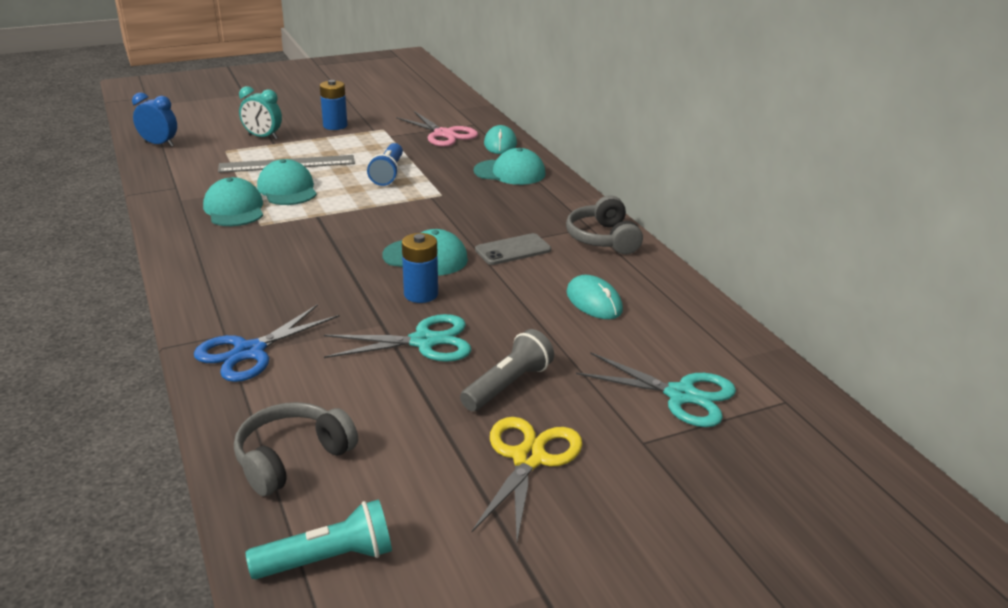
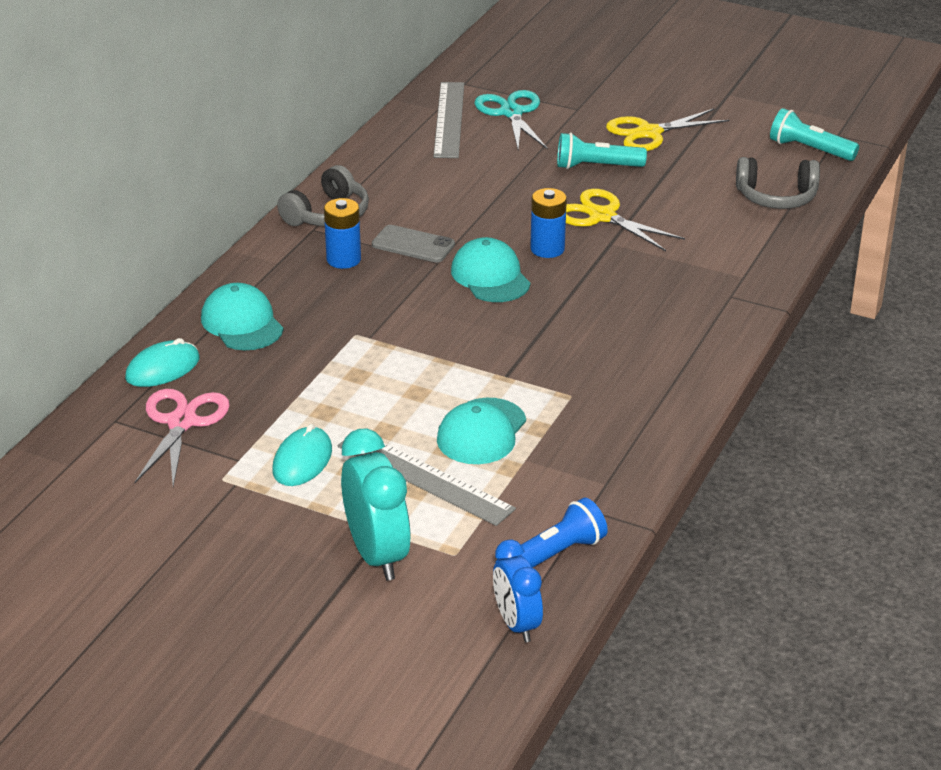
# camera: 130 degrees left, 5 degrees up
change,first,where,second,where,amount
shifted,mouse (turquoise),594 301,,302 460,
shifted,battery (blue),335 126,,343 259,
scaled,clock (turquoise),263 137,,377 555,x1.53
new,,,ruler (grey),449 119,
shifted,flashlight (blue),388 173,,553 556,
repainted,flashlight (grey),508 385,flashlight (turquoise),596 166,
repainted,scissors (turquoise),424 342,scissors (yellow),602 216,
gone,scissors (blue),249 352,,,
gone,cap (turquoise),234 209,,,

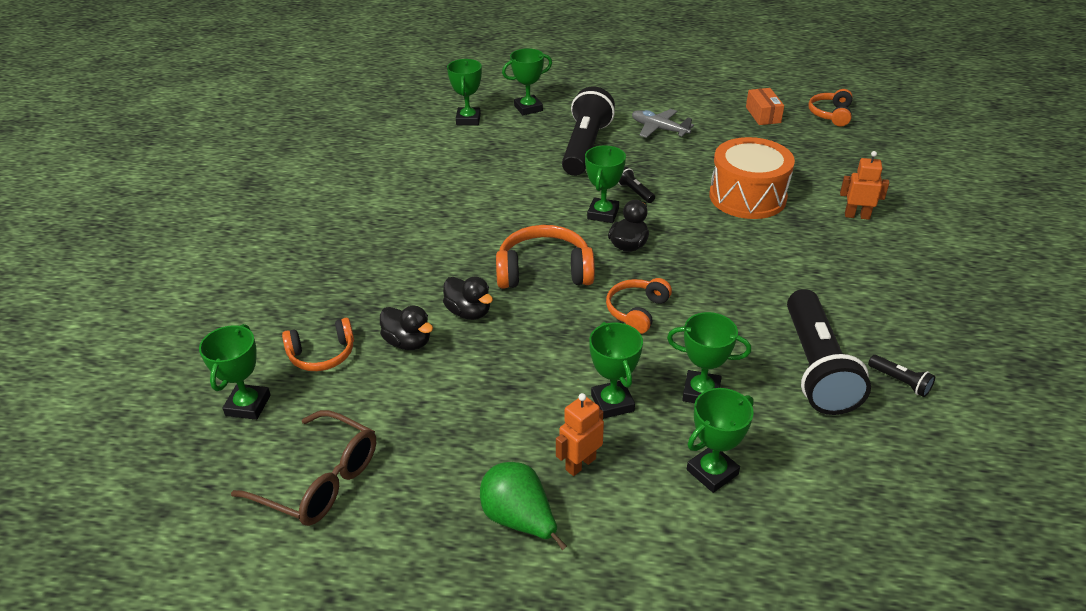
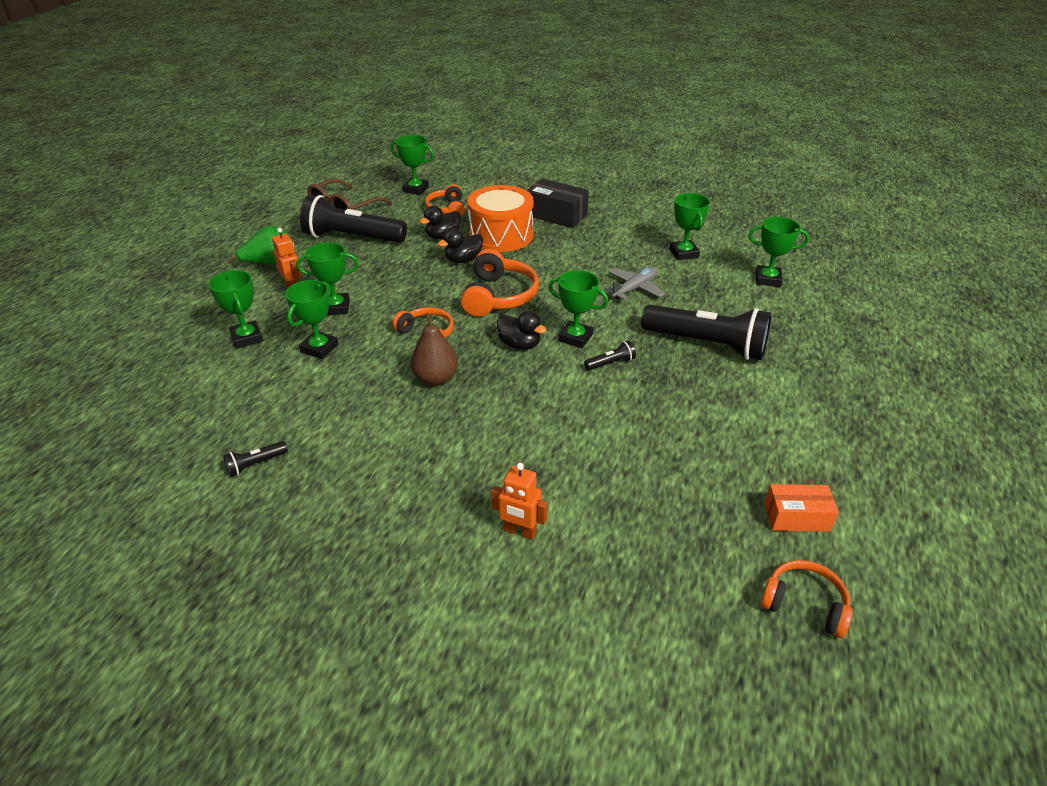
# camera: 100 degrees right, 0 degrees up
change,first,where,second,where,amount
shifted,flashlight (black),816 367,,352 238,
new,,,pear (brown),436 379,
shifted,drum (orange),747 197,,501 235,
rotated,robot (orange),857 216,,520 531,90 degrees clockwise
new,,,box (black),556 215,
shifted,plane (grey),659 129,,635 288,
shifted,trophy (green),528 108,,684 253,

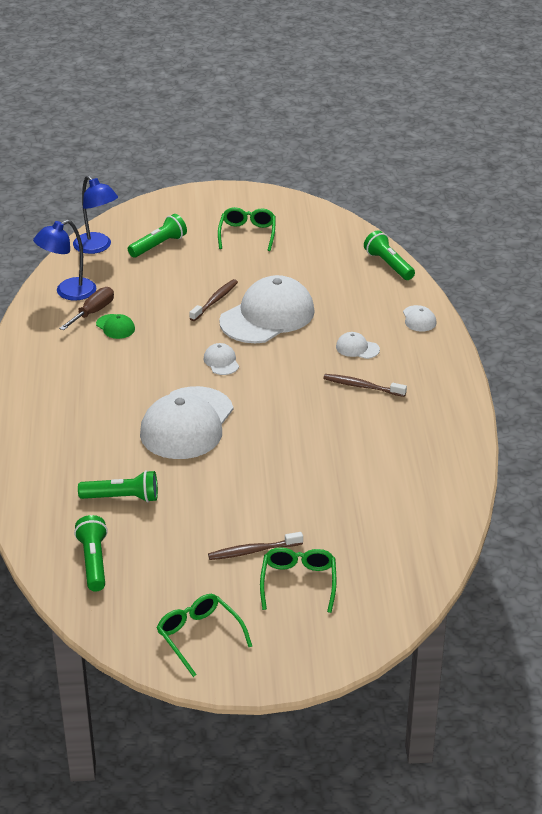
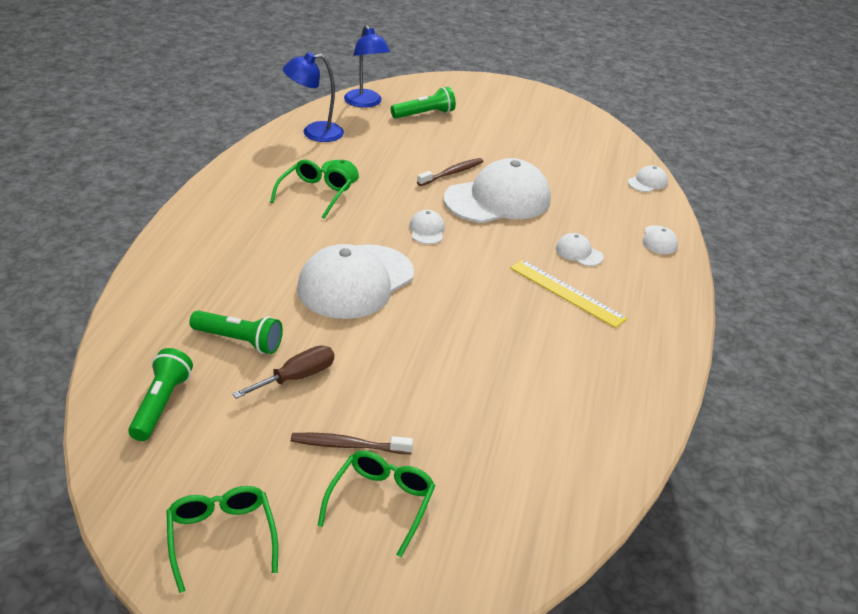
# camera: 15 degrees right, 0 degrees up
change,first,where,second,where,amount
shifted,screwdriver (brown),93 312,,296 377,
shifted,glasses (green),247 234,,314 194,
swapped,toothbrush (brown),362 386,ruler (yellow),566 293,
swapped,flashlight (green),388 265,cap (white),647 182,

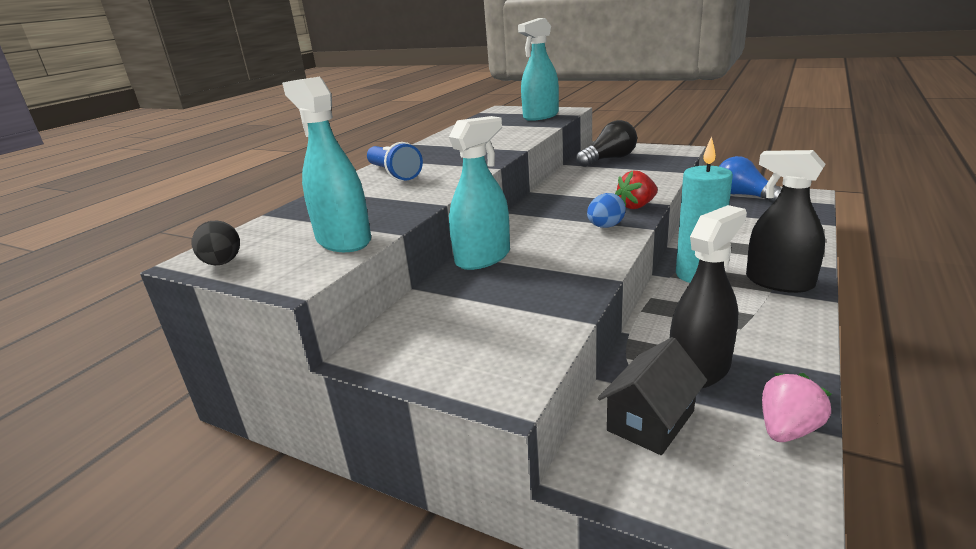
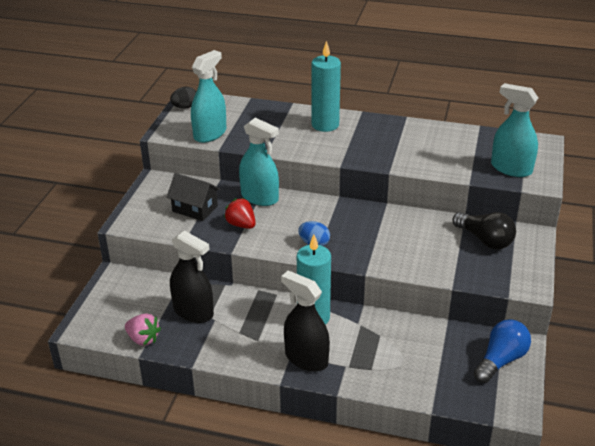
# camera: 75 degrees right, 10 degrees up
change,first,where,second,where,amount
shifted,house (black),651 421,,195 209,
shifted,strawberry (red),636 206,,241 225,
rotated,spray bottle (black),779 282,,306 358,75 degrees counterclockwise
swapped,flashlight (blue),394 174,candle (turquoise),325 125,

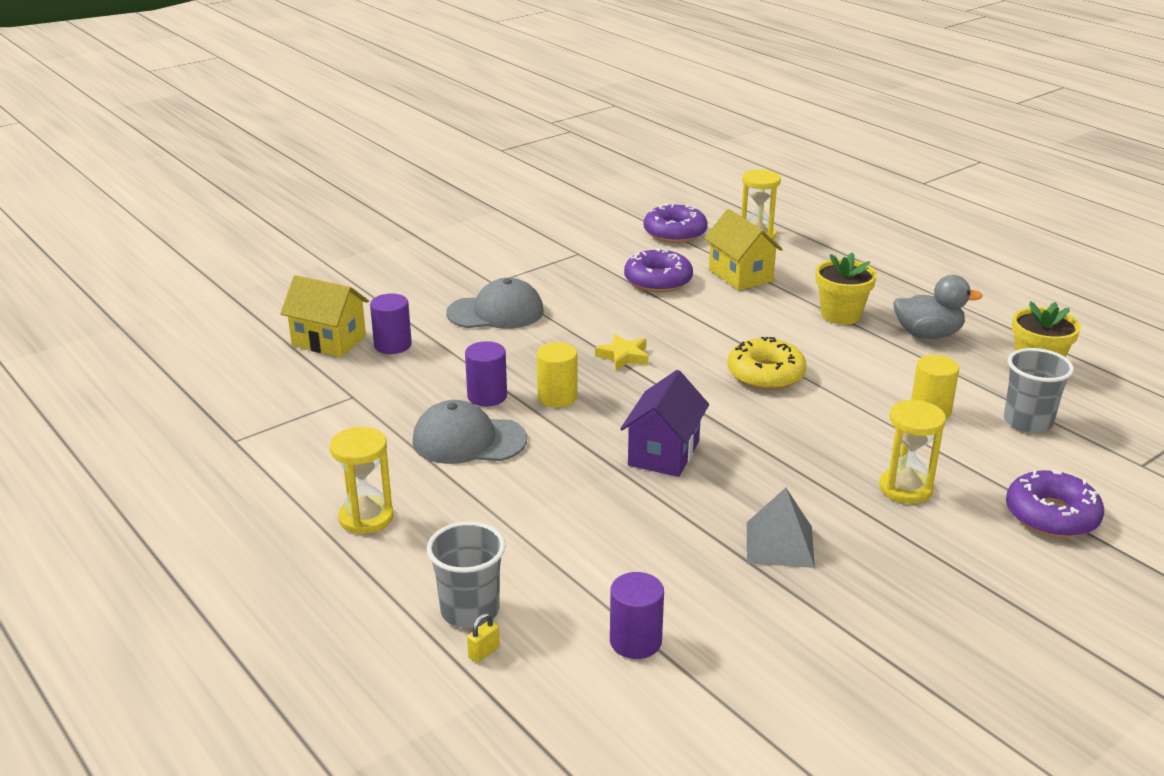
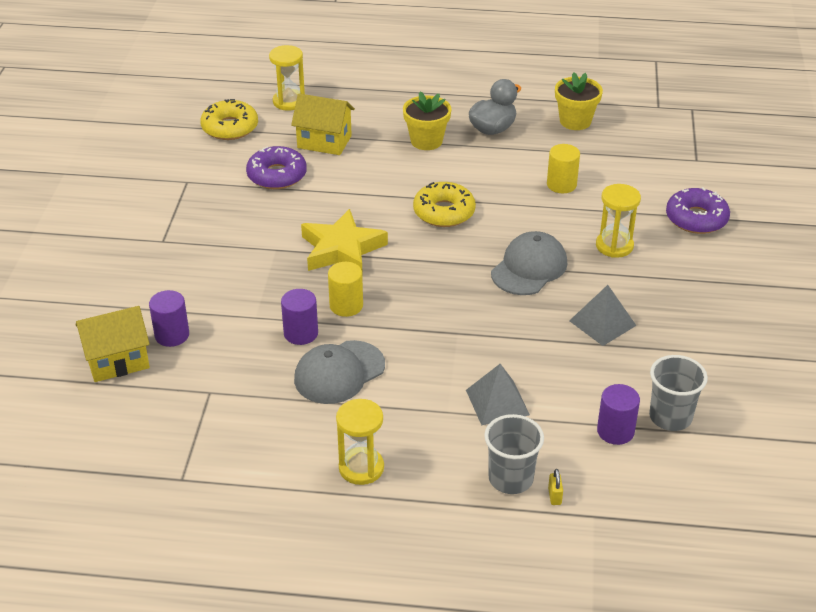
# camera: 45 degrees left, 10 degrees up
change,first,where,second,where,amount
repainted,donut (purple),675 233,donut (yellow),230 127,
scaled,star (yellow),623 356,,342 249,x1.89
new,,,pyramid (grey),497 402,
shifted,cap (grey),496 312,,529 268,
shifted,cup (grey),1028 421,,670 417,
gone,house (purple),664 453,,,

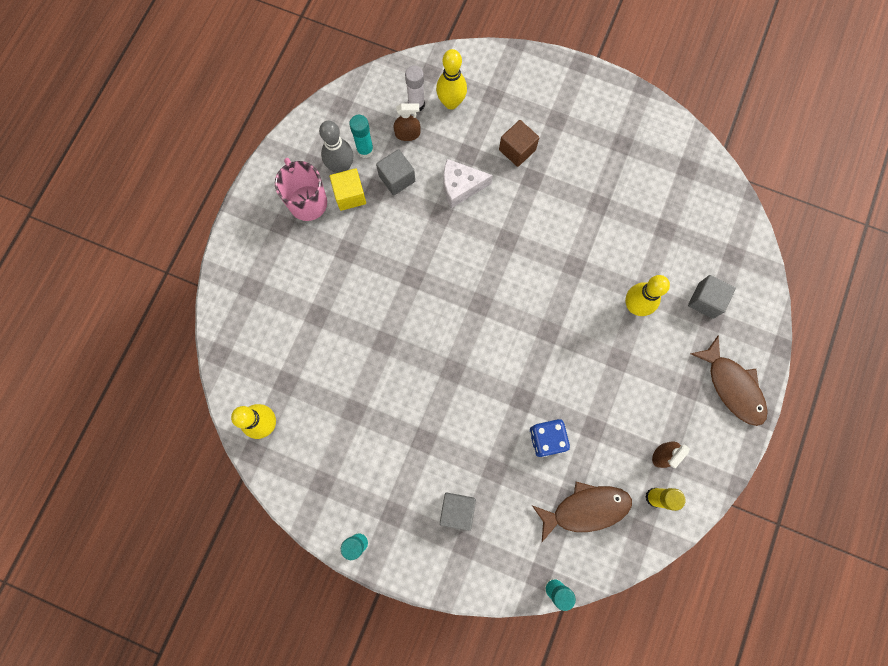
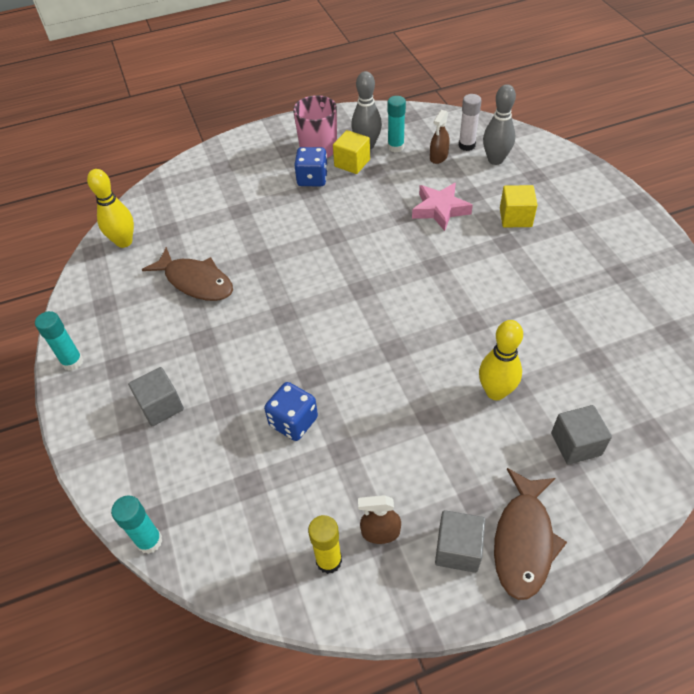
# camera: 50 degrees right, 25 degrees down
change,first,where,second,where,amount
shifted,fish (brown),585 509,,195 281,
new,,,dice (blue),312 179,
swapped,cheese (white),460 186,star (pink),440 209,
rotated,spray bottle (brown),407 134,,438 157,75 degrees clockwise
shifted,cube (grey),397 178,,458 549,
repainted,bowling pin (yellow),451 103,bowling pin (grey),495 160,
repainted,cube (brown),517 150,cube (yellow),515 217,

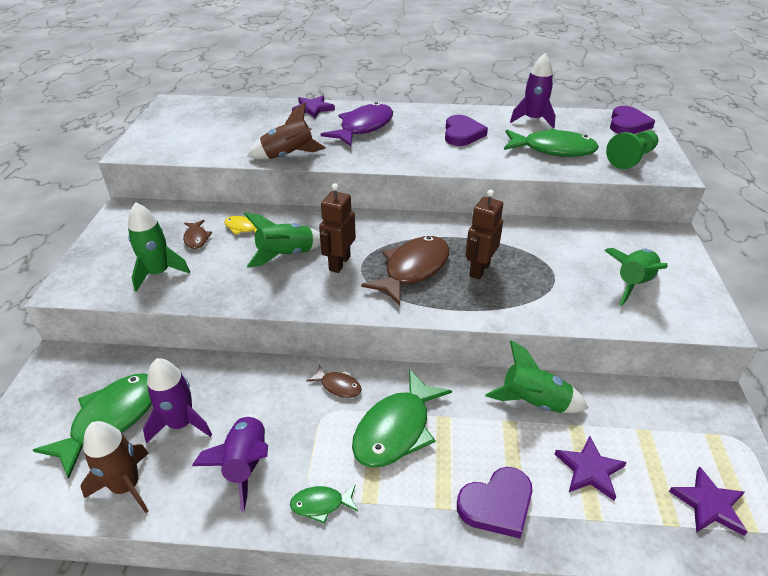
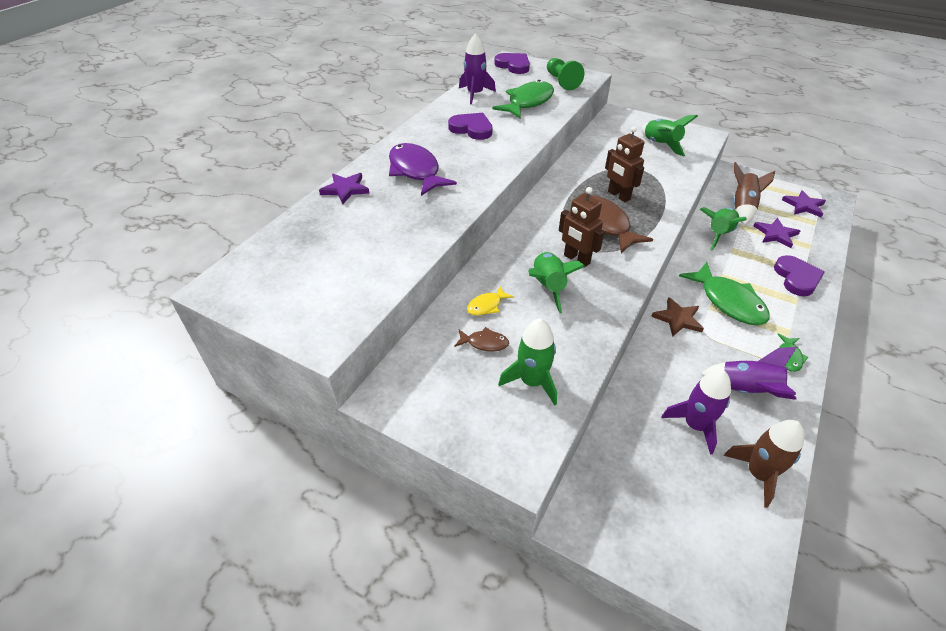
# camera: 65 degrees left, 5 degrees up
change,first,where,second,where,amount
swapped,fish (brown),338 386,star (brown),677 319,
shifted,rocket (brown),288 156,,742 207,
gone,fish (green),111 419,,,

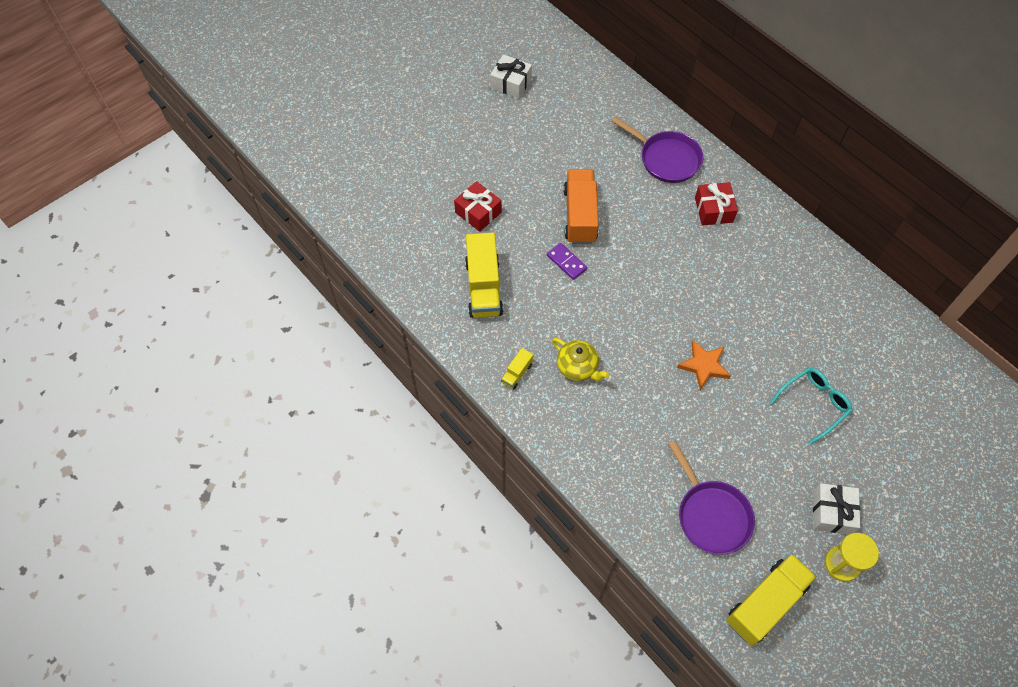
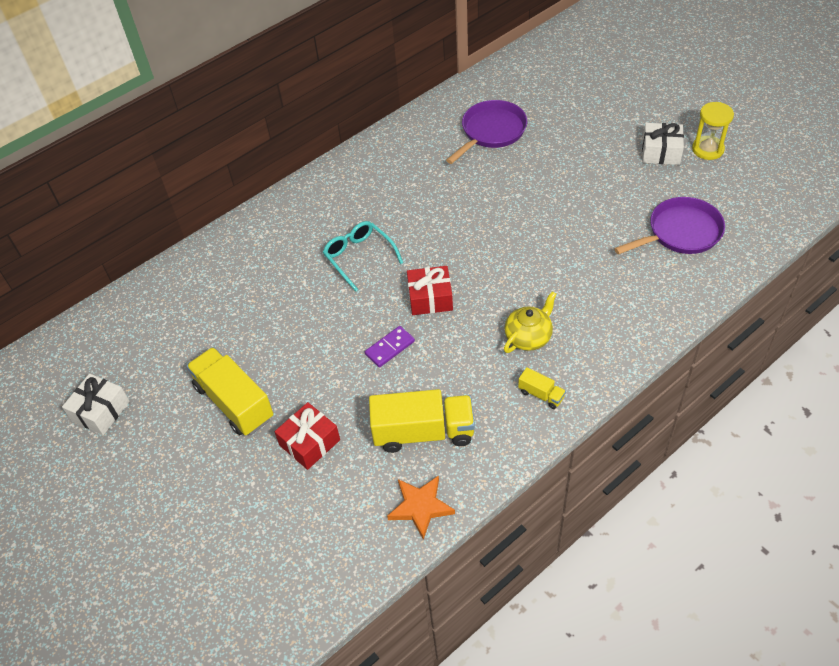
# camera: 85 degrees left, 10 degrees down
change,first,where,second,where,amount
shifted,truck (yellow),765 603,,234 402,
shifted,glasses (turquoise),814 403,,359 257,
shifted,star (orange),704 366,,420 507,
shifted,gift (red),713 210,,430 298,
shifted,pan (purple),666 159,,491 132,
gone,truck (orange),580 215,,,

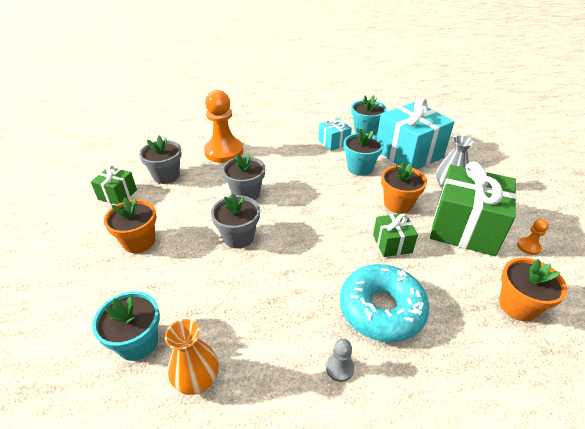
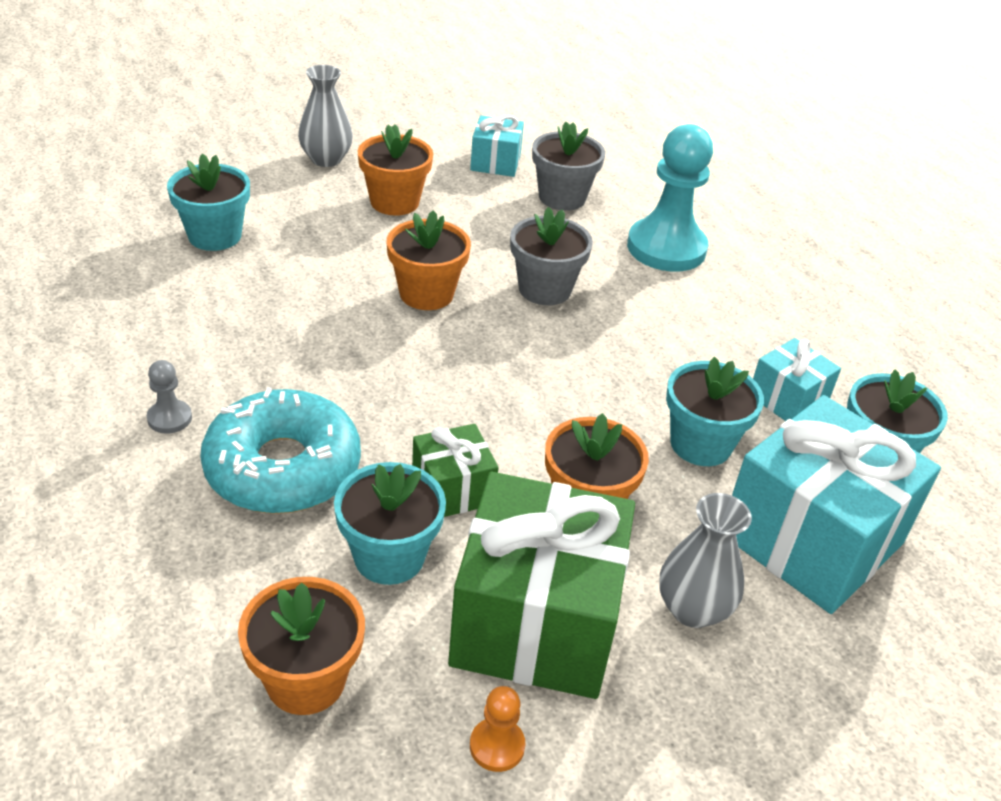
# camera: 75 degrees right, 0 degrees up
change,first,where,second,where,amount
new,,,vase (grey),326 159,
new,,,flower pot (turquoise),389 556,
repainted,flower pot (grey),238 237,flower pot (orange),426 294,
repainted,gift (green),117 194,gift (turquoise),495 162,
repainted,pawn (orange),224 152,pawn (turquoise),666 248,
gone,vase (orange),197 379,,,

